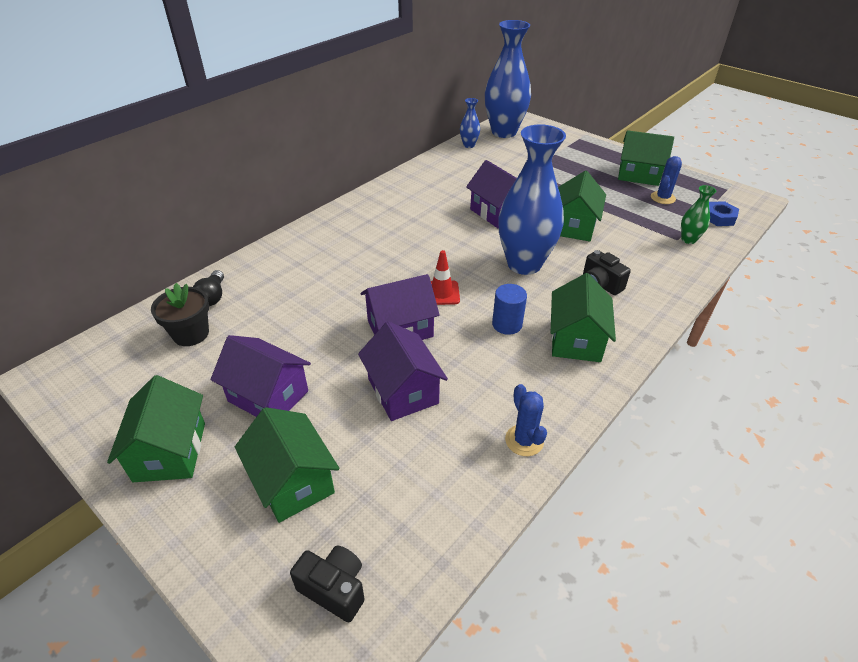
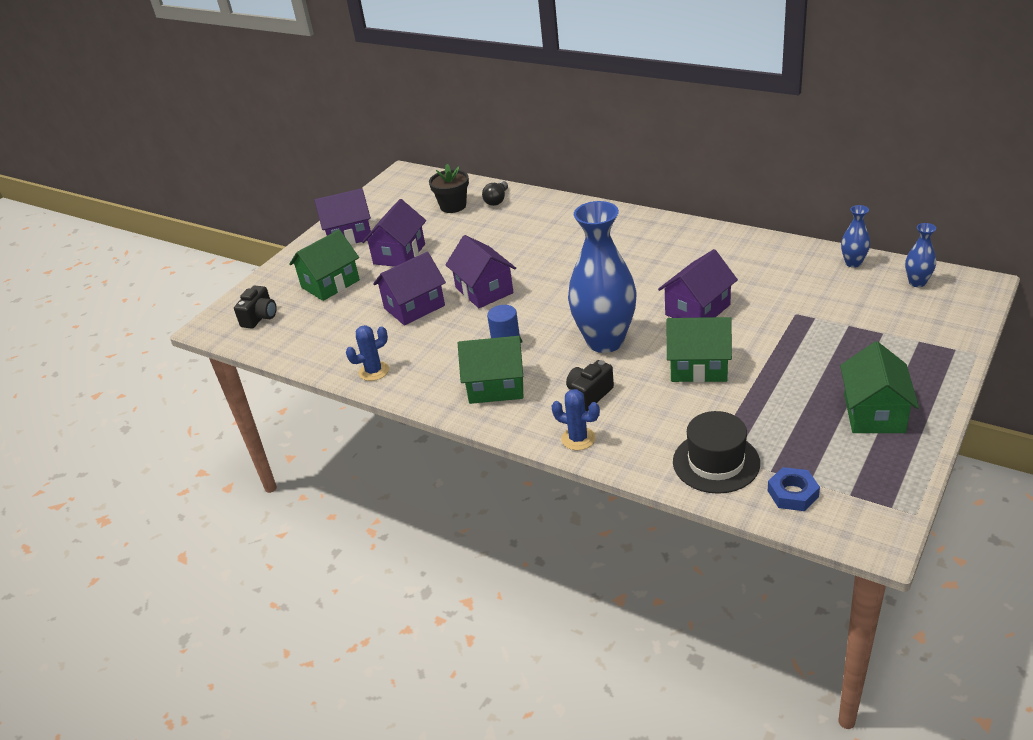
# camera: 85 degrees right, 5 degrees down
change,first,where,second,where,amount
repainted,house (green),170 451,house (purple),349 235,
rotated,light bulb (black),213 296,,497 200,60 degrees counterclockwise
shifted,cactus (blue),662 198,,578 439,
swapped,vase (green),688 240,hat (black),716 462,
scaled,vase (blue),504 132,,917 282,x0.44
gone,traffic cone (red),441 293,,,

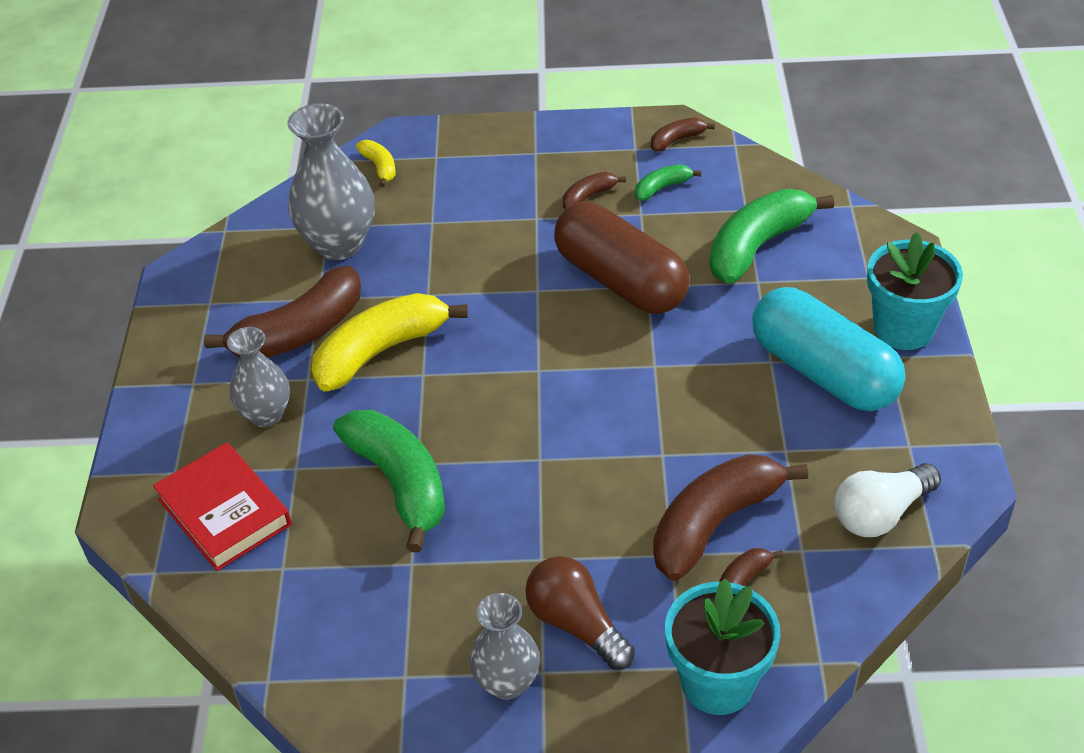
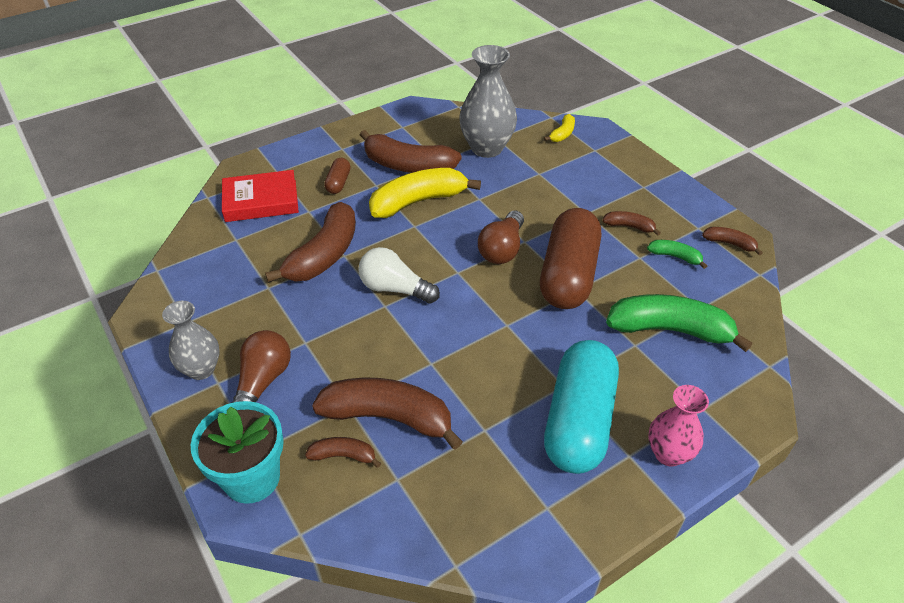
# camera: 55 degrees right, 0 degrees up
change,first,where,second,where,amount
rotated,book (red),224 512,,261 201,60 degrees clockwise
repainted,banana (green),399 483,banana (brown),324 255,
swapped,vase (grey),266 415,capsule (brown),338 183,
shifted,light bulb (white),880 514,,395 289,
rotated,banana (yellow),380 351,,418 201,45 degrees counterclockwise
new,,,light bulb (brown),502 249,
swapped,flower pot (turquoise),903 328,vase (pink),668 454,

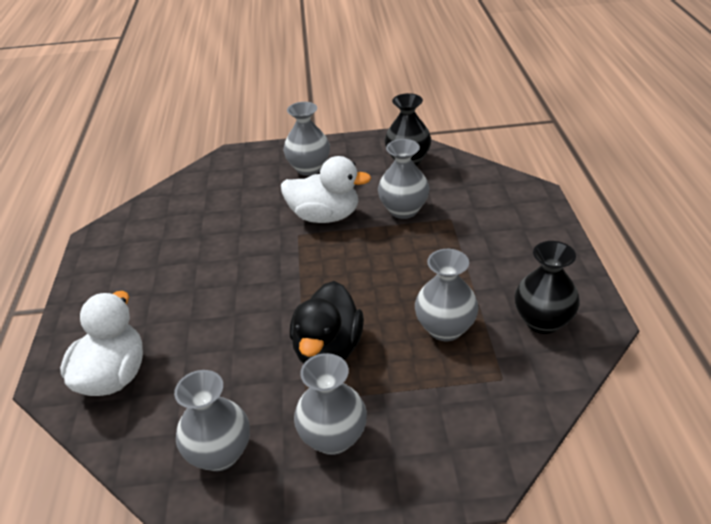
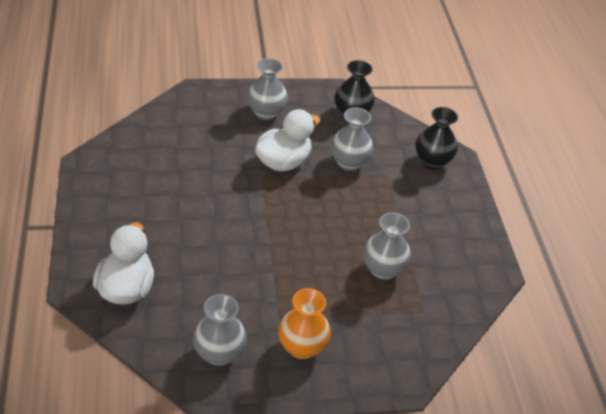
# camera: 10 degrees left, 5 degrees up
change,first,where,second,where,amount
rotated,duck (white),325 216,,283 162,45 degrees counterclockwise
repainted,vase (grey),333 438,vase (orange),302 347,
shifted,vase (black),542 321,,432 161,
gone,duck (black),328 350,,,

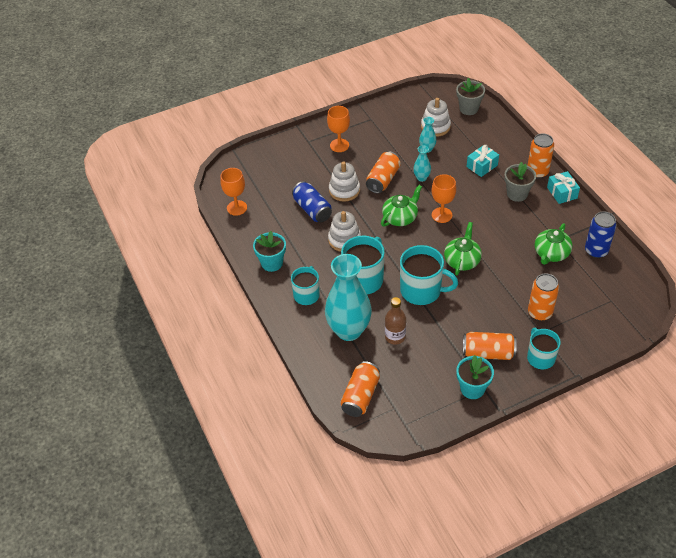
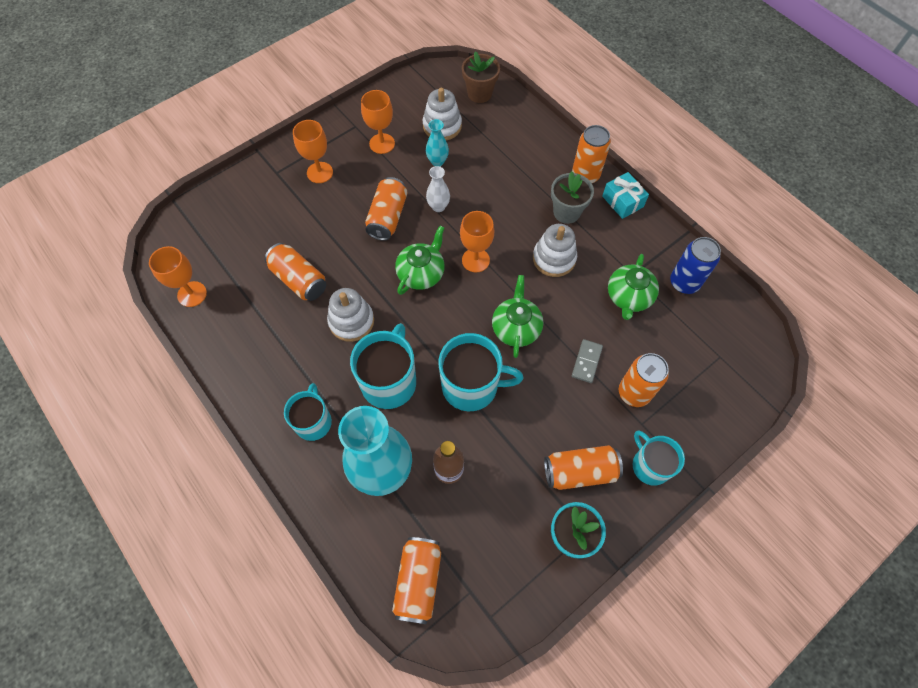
# camera: 15 degrees left, 15 degrees up
change,first,where,second,where,amount
repainted,can (blue),312 209,can (orange),299 280,
new,,,goblet (orange),382 143,
repainted,vase (turquoise),421 178,vase (white),438 206,
repainted,flower pot (grey),468 109,flower pot (brown),479 93,
shifted,stacking toy (white),344 190,,554 258,
new,,,domino (grey),586 362,
gone,flower pot (turquoise),272 263,,,
gone,gift (turquoise),482 166,,,

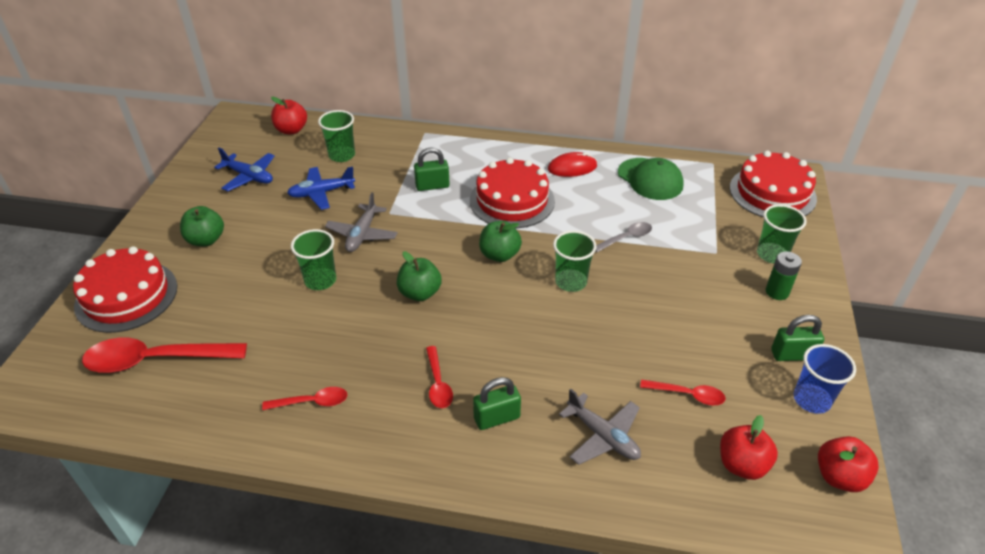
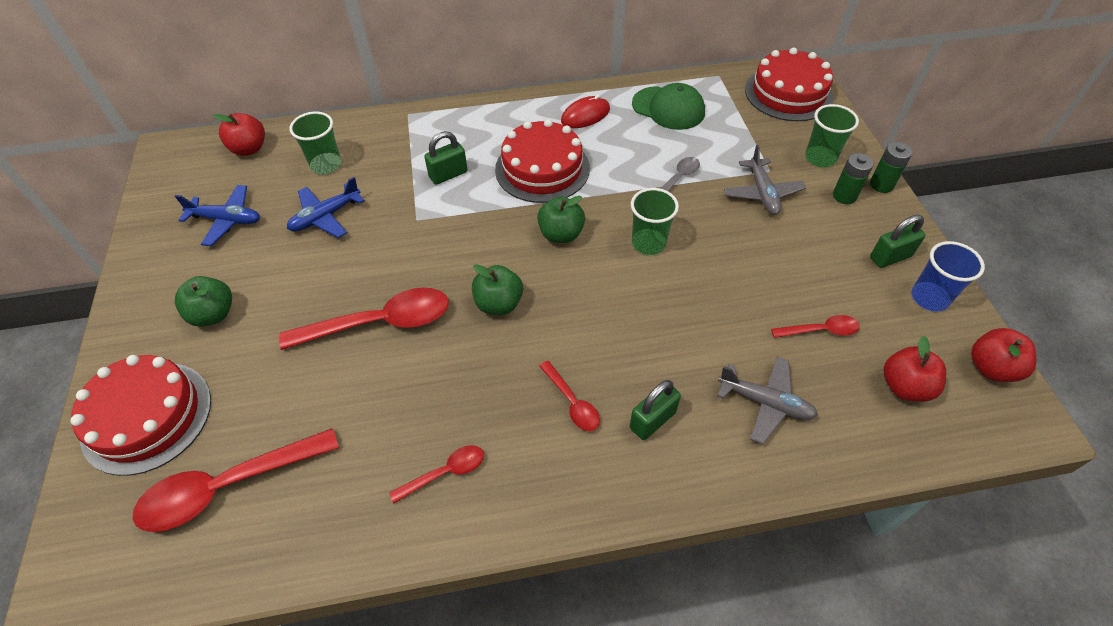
# camera: 20 degrees left, 10 degrees up
change,first,where,second,where,amount
swapped,cup (green),320 280,spoon (red),379 323,
shifted,plane (grey),362 234,,762 193,
new,,,battery (green),881 185,

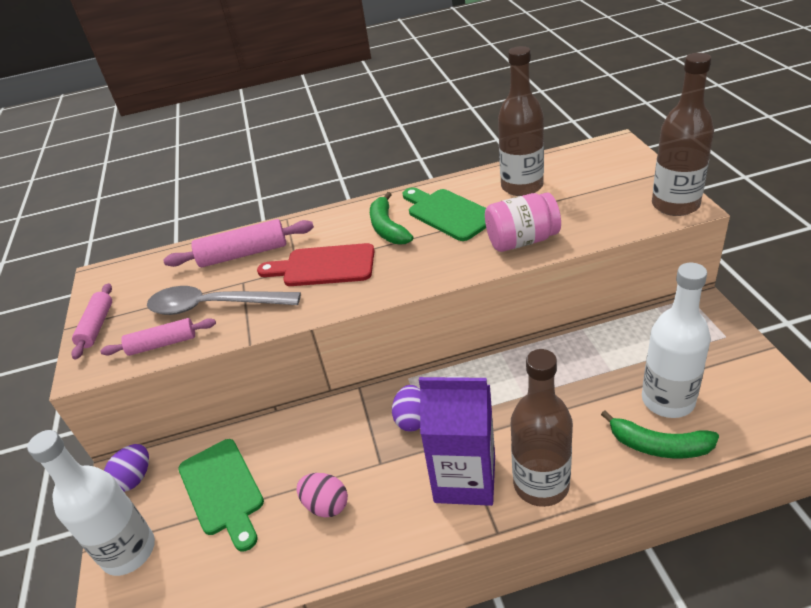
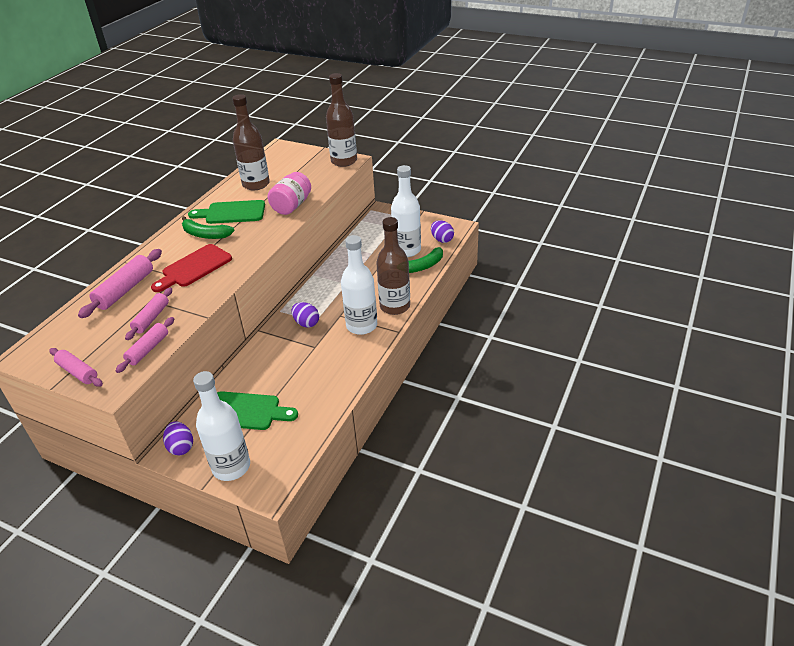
# camera: 55 degrees left, 0 degrees up
change,first,where,second,where,amount
swapped,spoon (grey),214 306,rolling pin (pink),151 318,
swapped,carton (purple),465 479,bottle (white),361 325,
new,,,egg (purple),442 239,
gone,egg (pink),326 505,,,

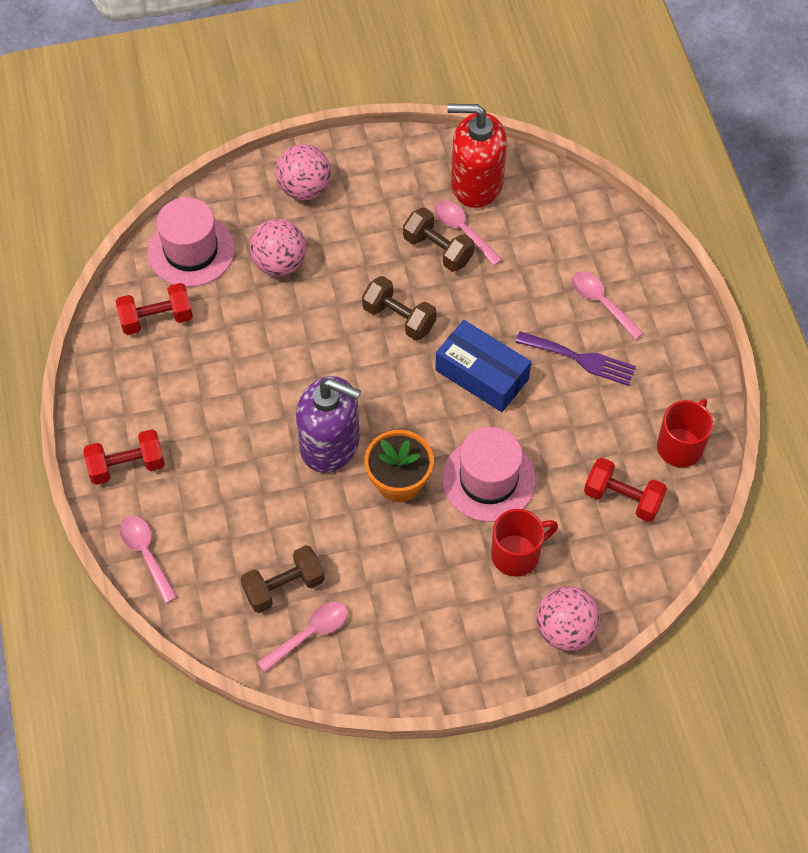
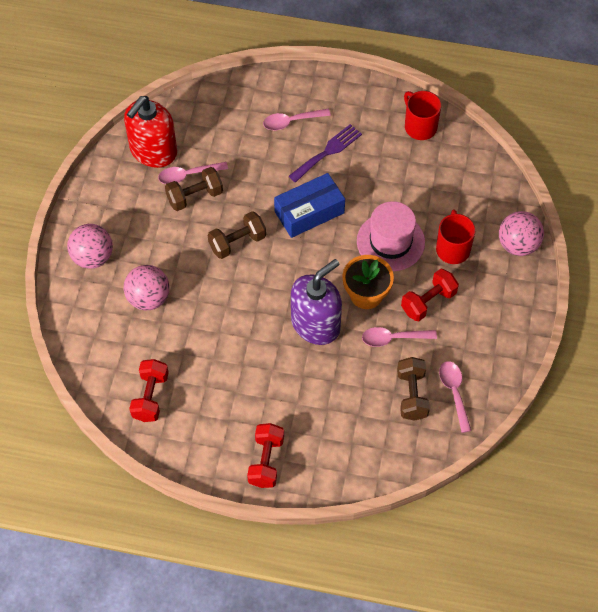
# camera: 65 degrees left, 0 degrees up
change,first,where,second,where,amount
shifted,spoon (pink),146 554,,393 338,
shifted,dumbbell (red),622 498,,428 302,
gone,hat (pink),191 251,,,

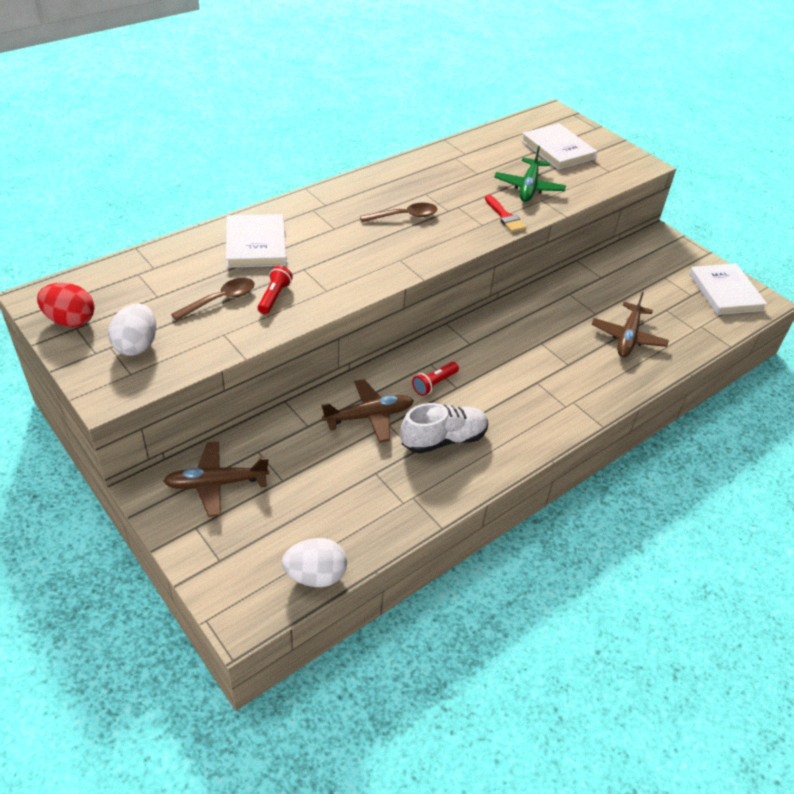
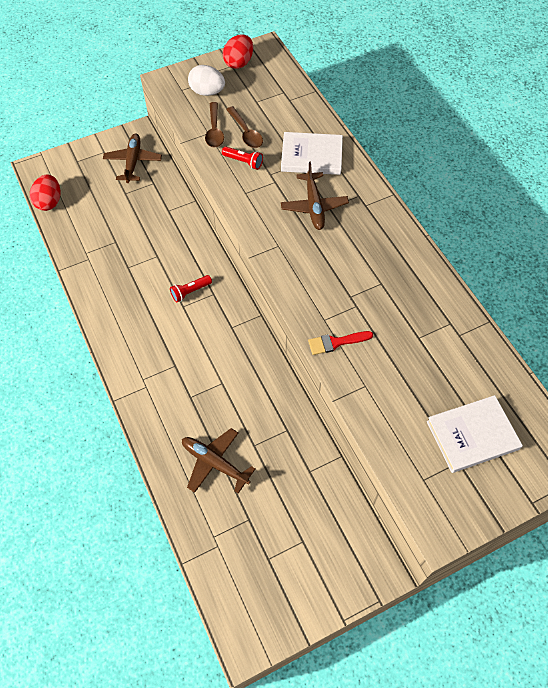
# camera: 105 degrees right, 15 degrees up
change,first,where,second,where,amount
repainted,egg (white),315 575,egg (red),49 202,
rotated,flashlight (red),434 384,,190 292,90 degrees counterclockwise
shifted,spoon (brown),404 216,,214 130,
shifted,plane (brown),369 416,,314 206,
gone,shoe (white),443 439,,,
gone,plane (green),528 187,,,
gone,book (white),725 292,,,

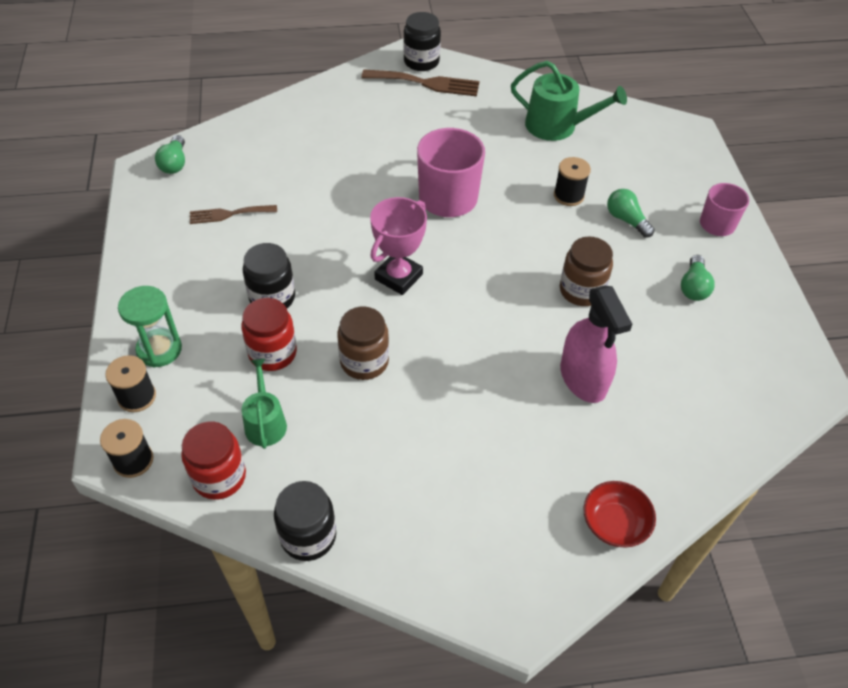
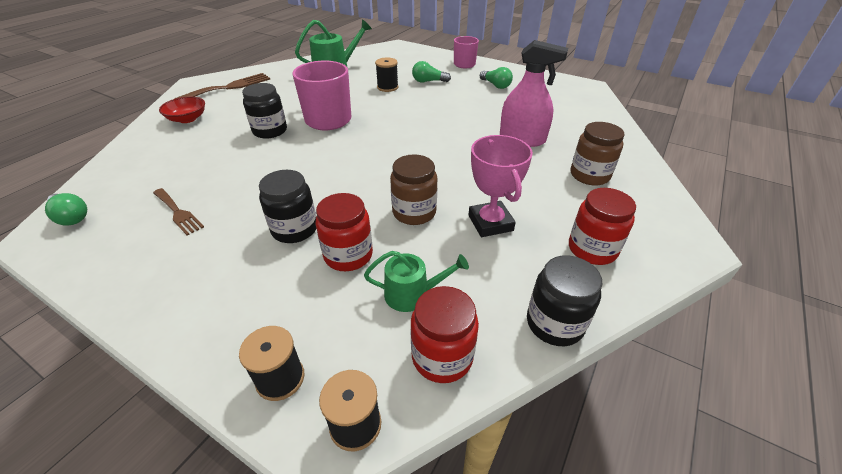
# camera: 50 degrees left, 10 degrees down
change,first,where,second,where,amount
rotated,fork (brown),229 214,,178 213,75 degrees counterclockwise
shifted,bowl (red),614 523,,187 119,
shifted,jar (black),421 62,,270 131,
rotated,watering can (green),265 422,,413 294,150 degrees clockwise
shifted,trophy (pink),398 277,,490 223,
new,,,jar (red),592 249,
shifted,jar (brown),581 290,,589 175,
gone,hourglass (green),159 349,,,

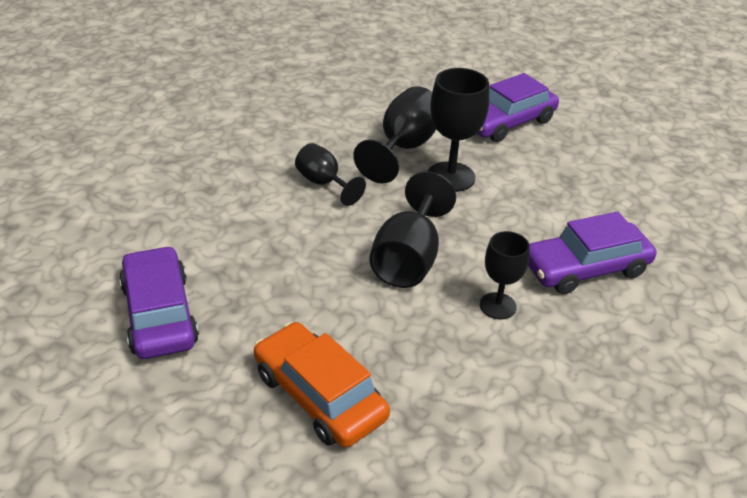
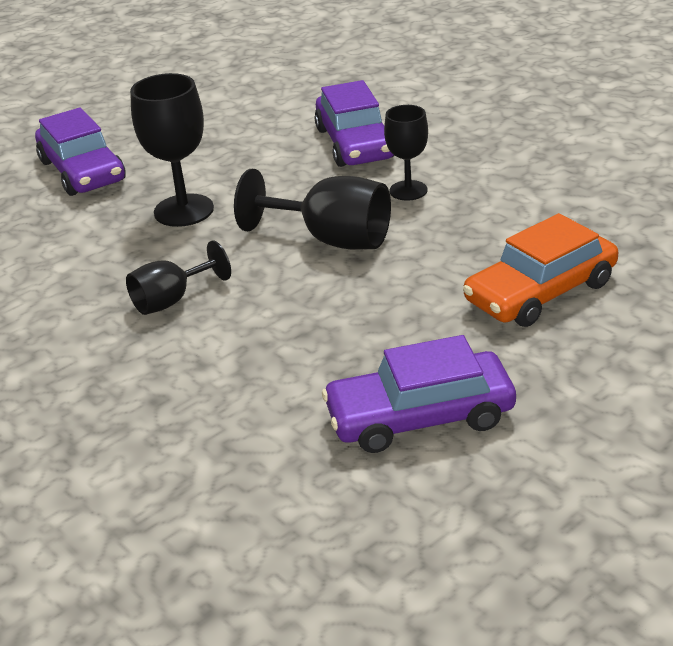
# camera: 80 degrees left, 5 degrees down
change,first,where,second,where,amount
gone,goblet (black),403 148,,,

